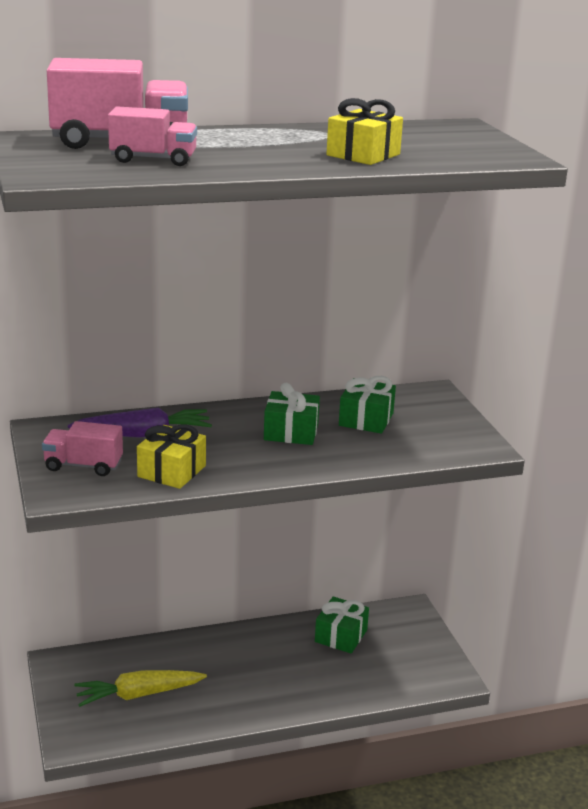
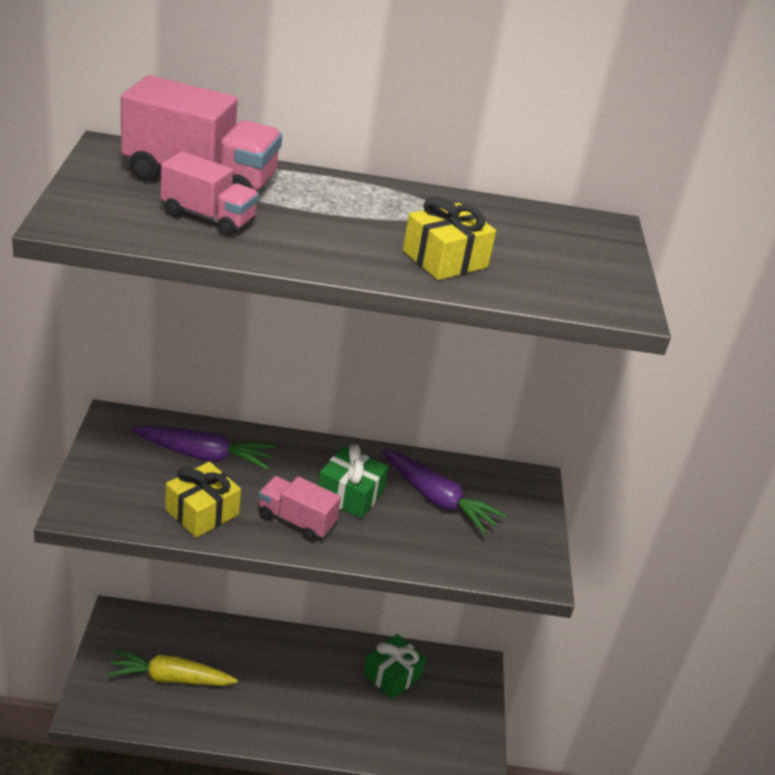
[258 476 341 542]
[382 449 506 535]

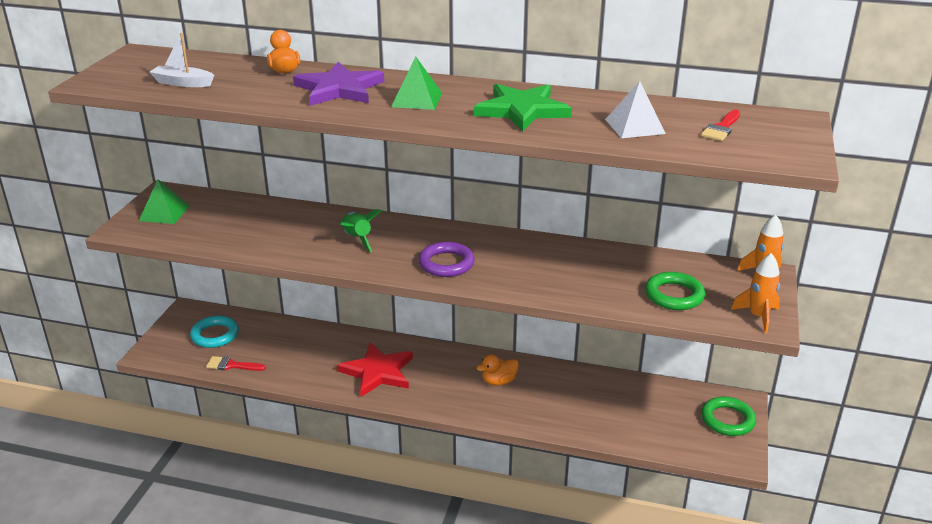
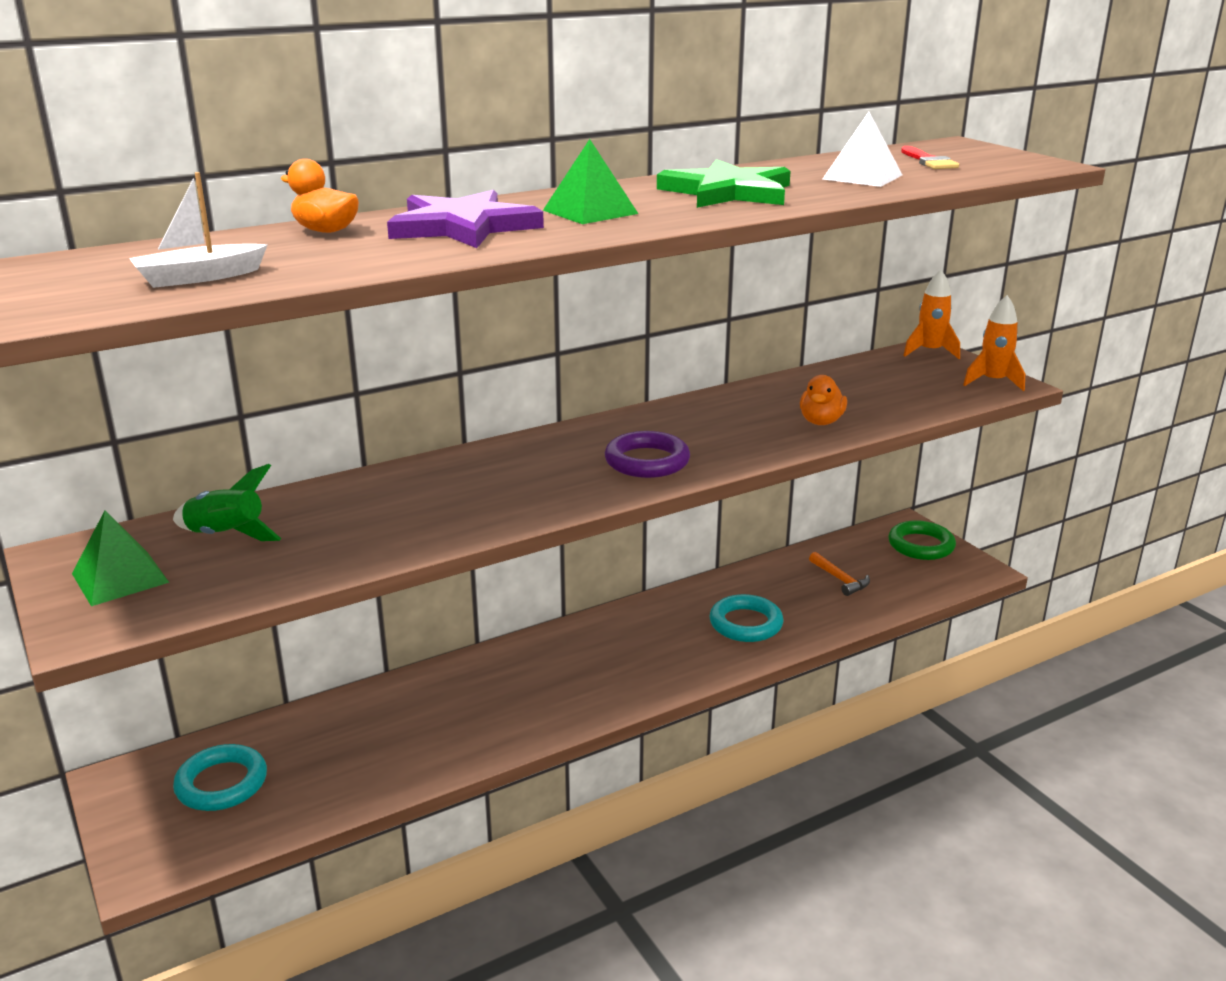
[173 464 281 541]
[709 594 784 642]
[800 375 847 425]
[809 552 870 596]
[206 356 266 371] (first image)
[337 342 413 397] (first image)
[645 272 705 310] (first image)

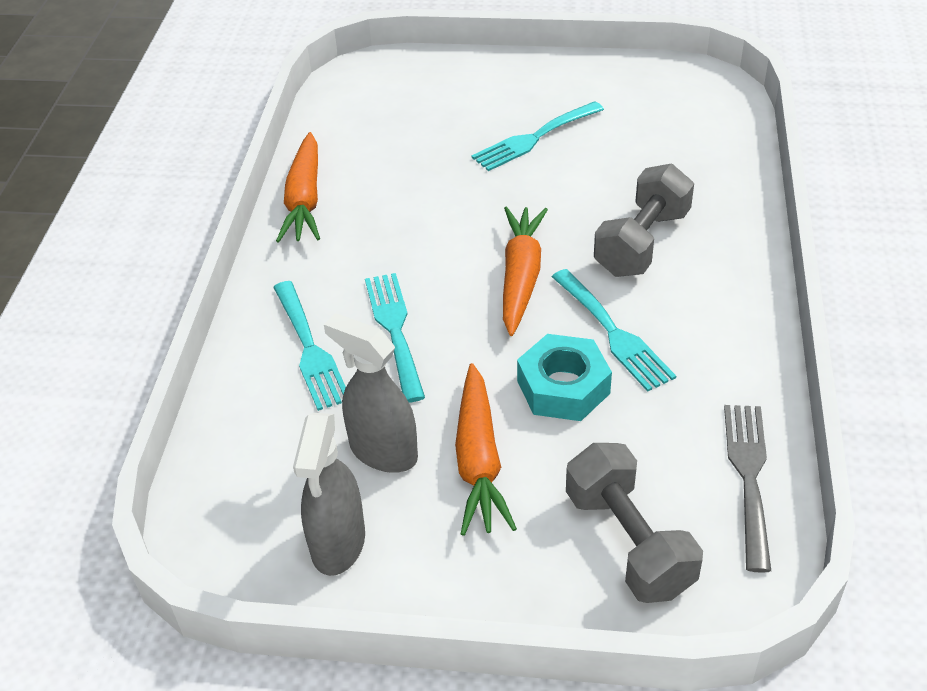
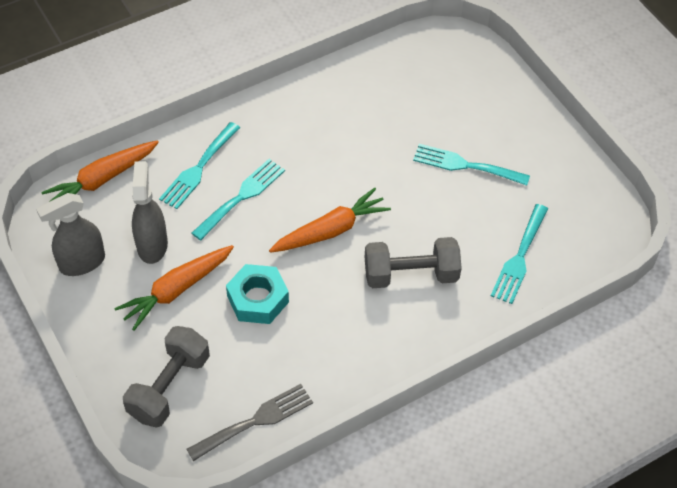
[41 140 159 202]
[491 204 548 304]

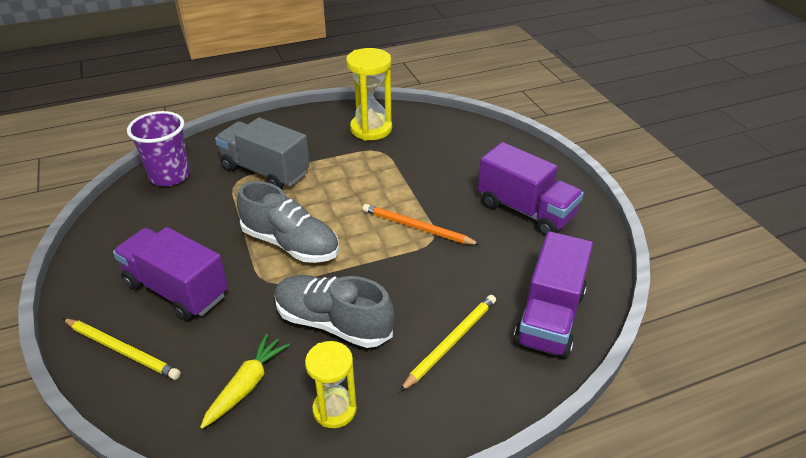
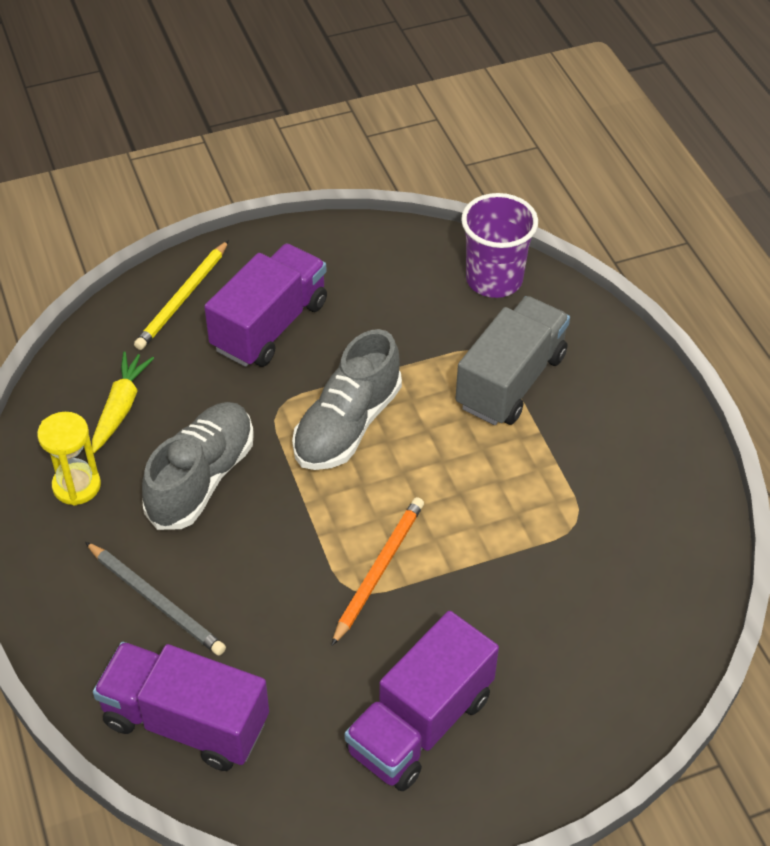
[85 542 226 656]
[92 351 154 453]
[346 48 392 141] (first image)

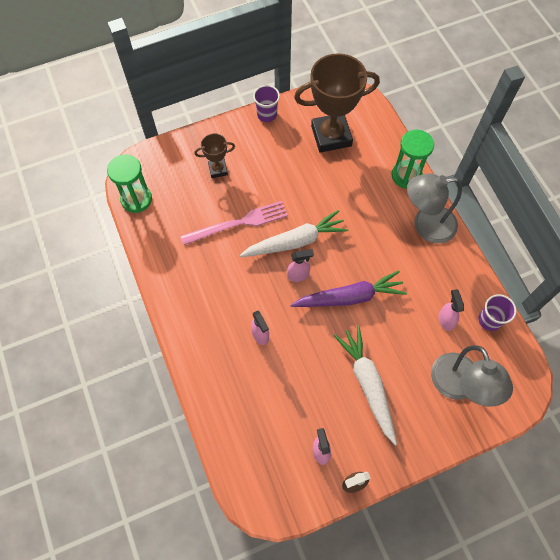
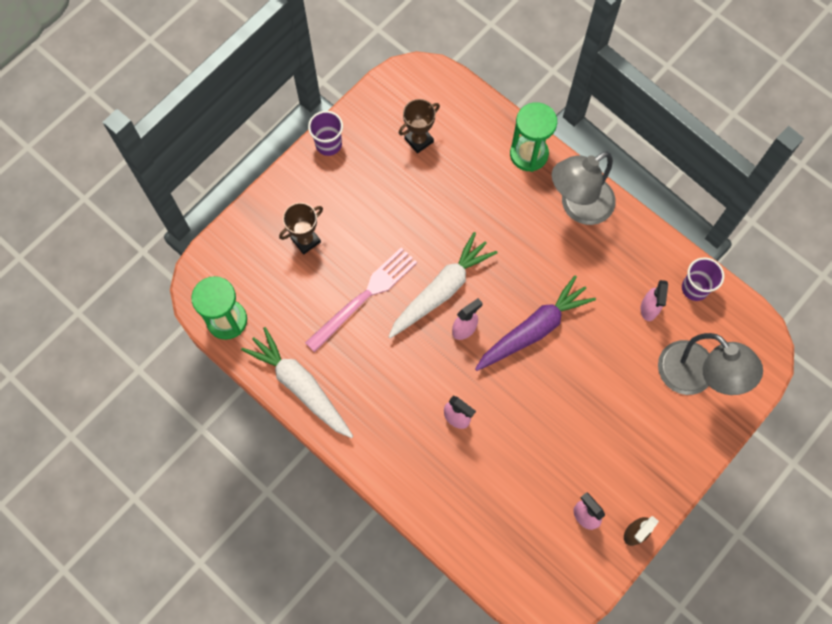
[241 327 353 438]
[399 99 440 154]
[641 280 668 321]

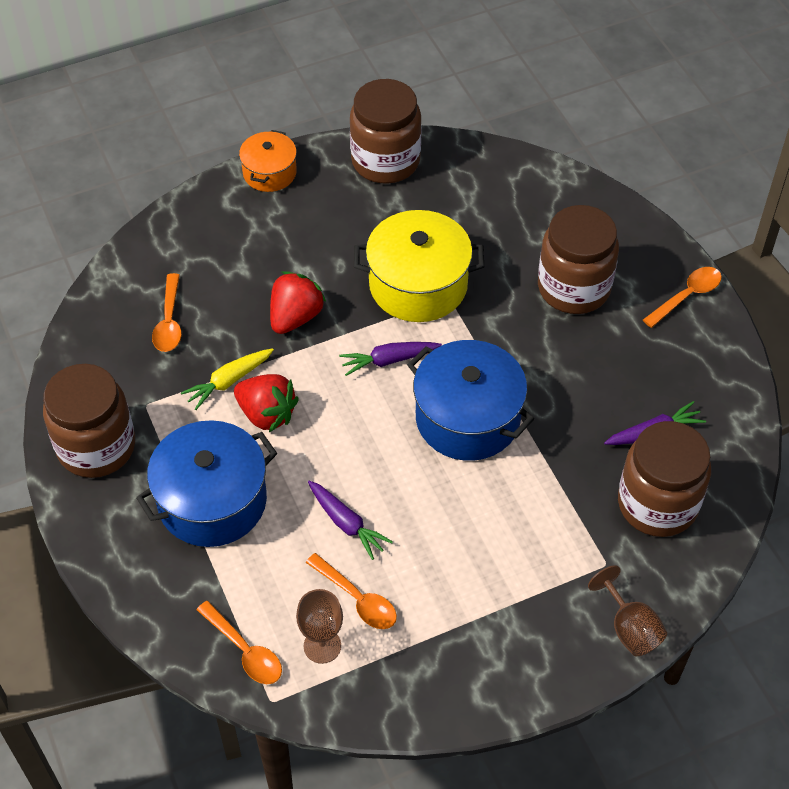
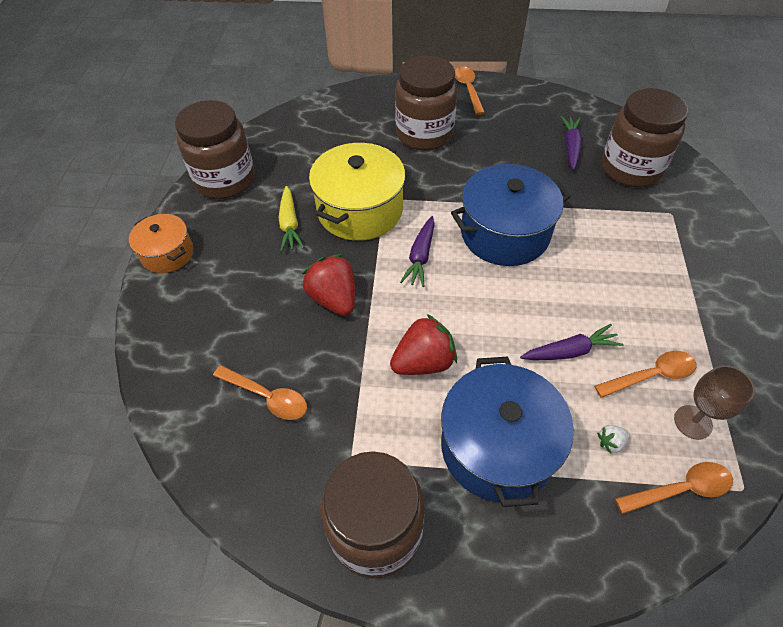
[278 186 304 252]
[597 425 630 454]
[588 565 667 656] (first image)

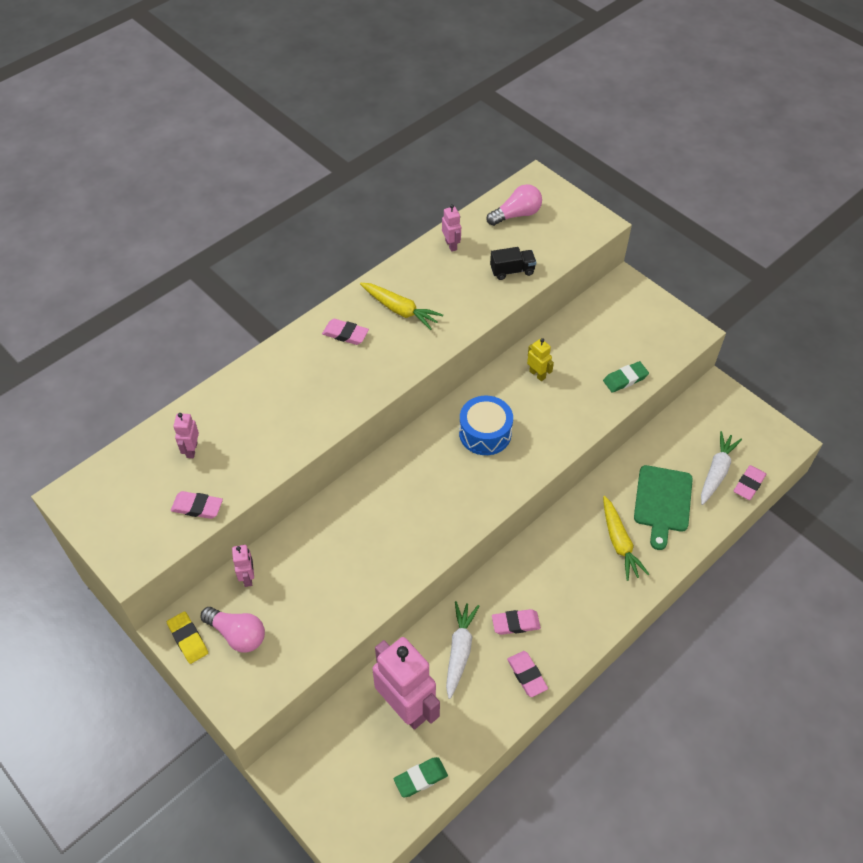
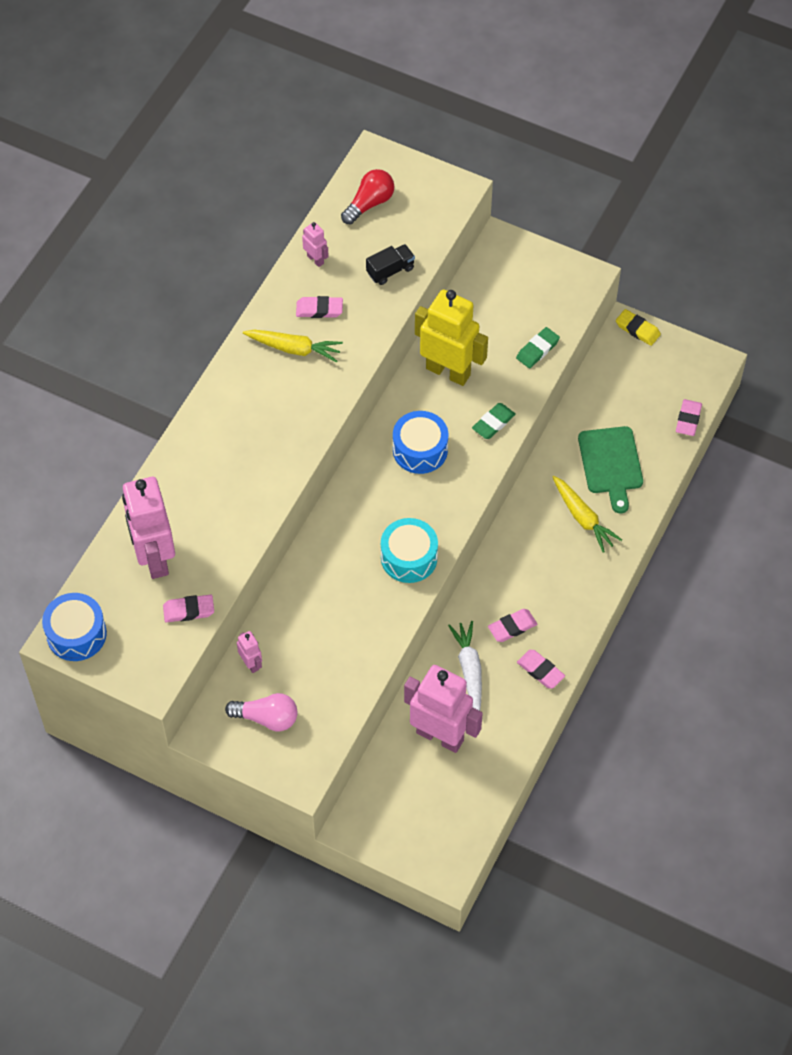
[42 593 107 661]
[122 477 175 579]
[296 296 343 318]
[341 169 395 225]
[381 518 438 583]
[415 289 488 386]
[472 403 516 439]
[616 309 661 346]
[701 431 742 505] (first image)

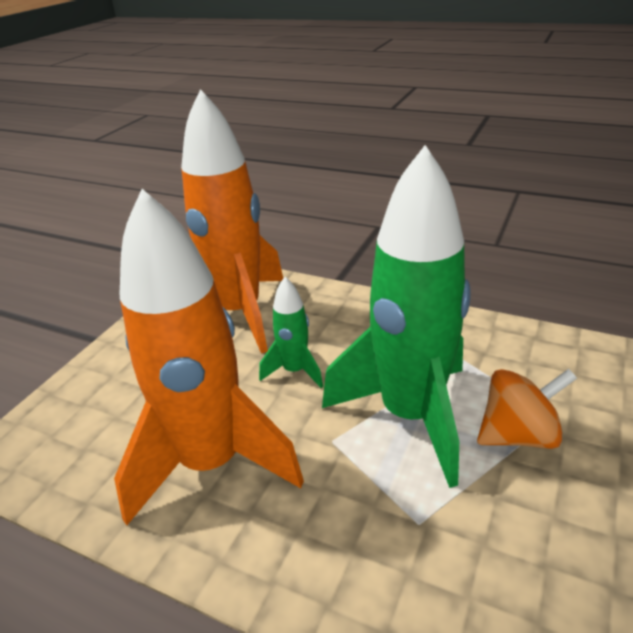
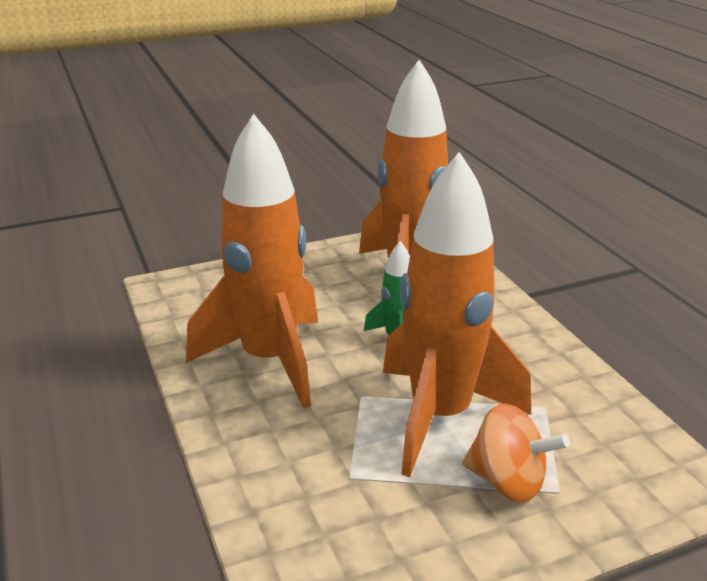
[383 152 531 477]

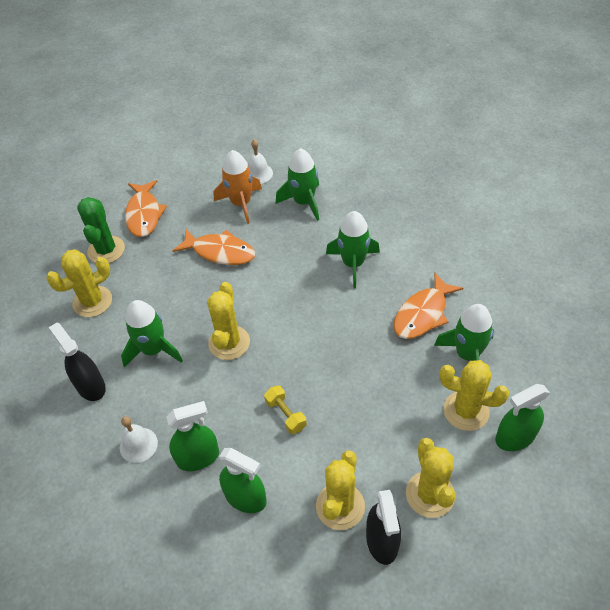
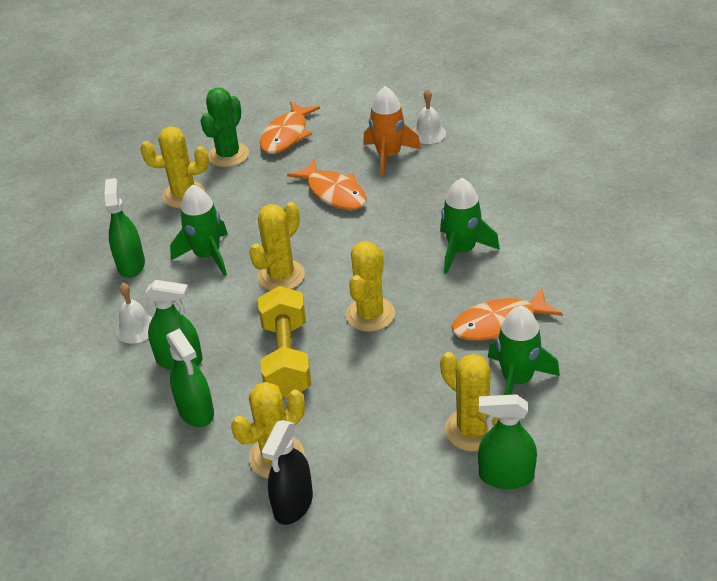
[104 178 145 278]
[258 286 311 397]
[346 241 395 332]
[276 148 319 221] (first image)

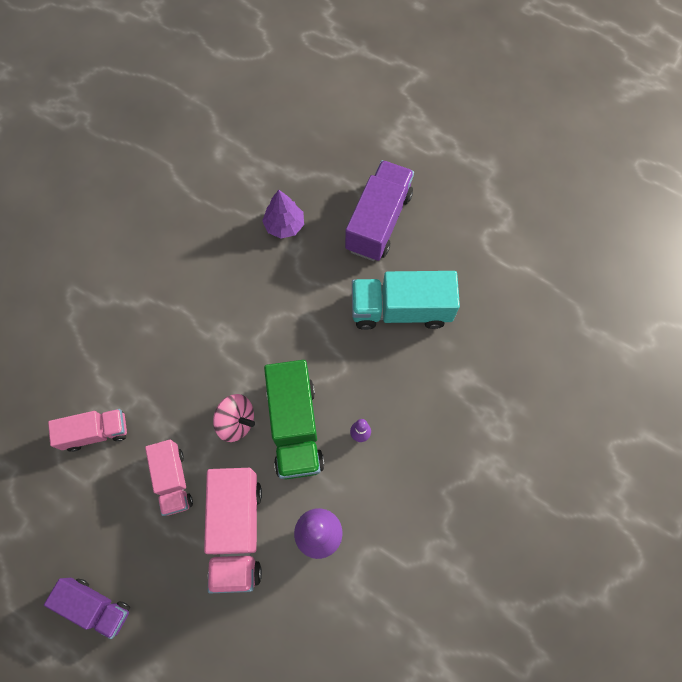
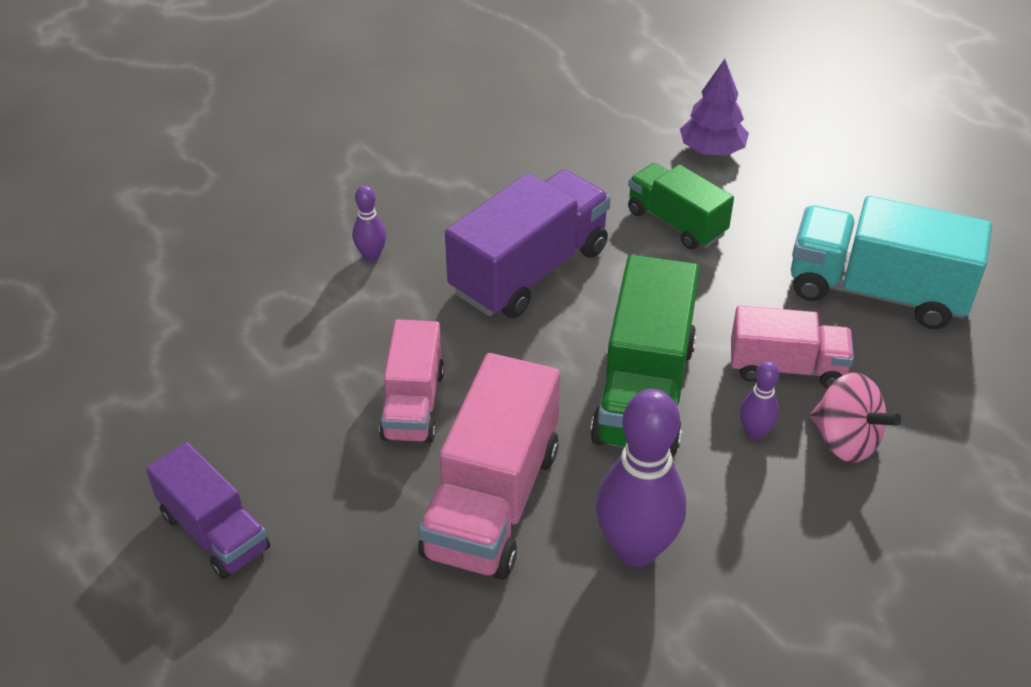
[353 186 386 261]
[445 170 611 318]
[628 163 734 250]
[731 306 854 388]
[809 373 901 463]

